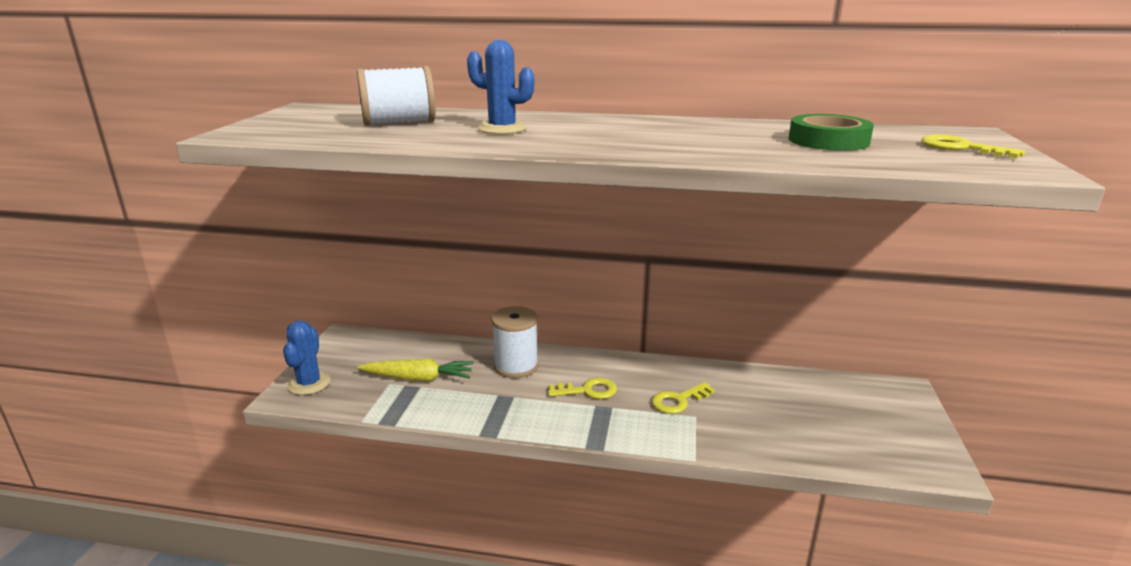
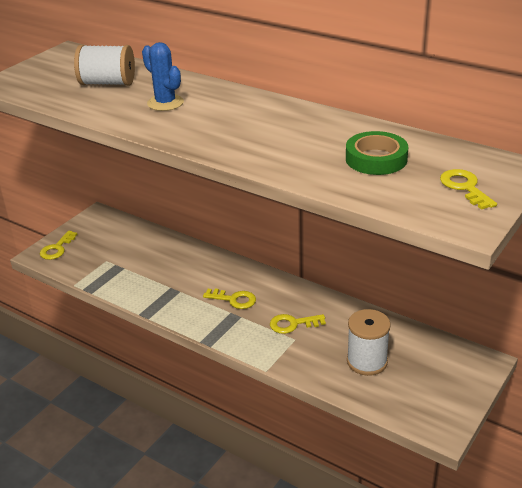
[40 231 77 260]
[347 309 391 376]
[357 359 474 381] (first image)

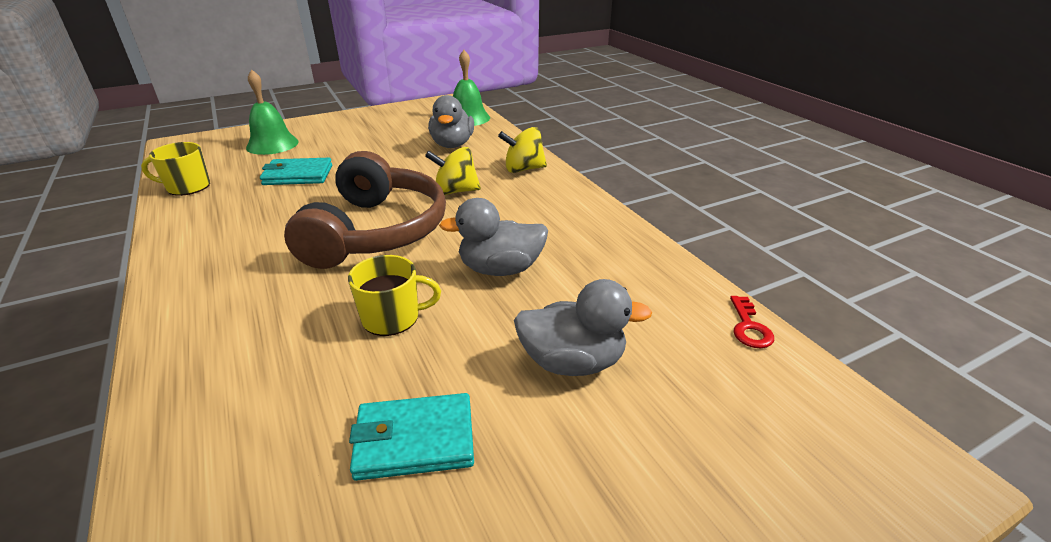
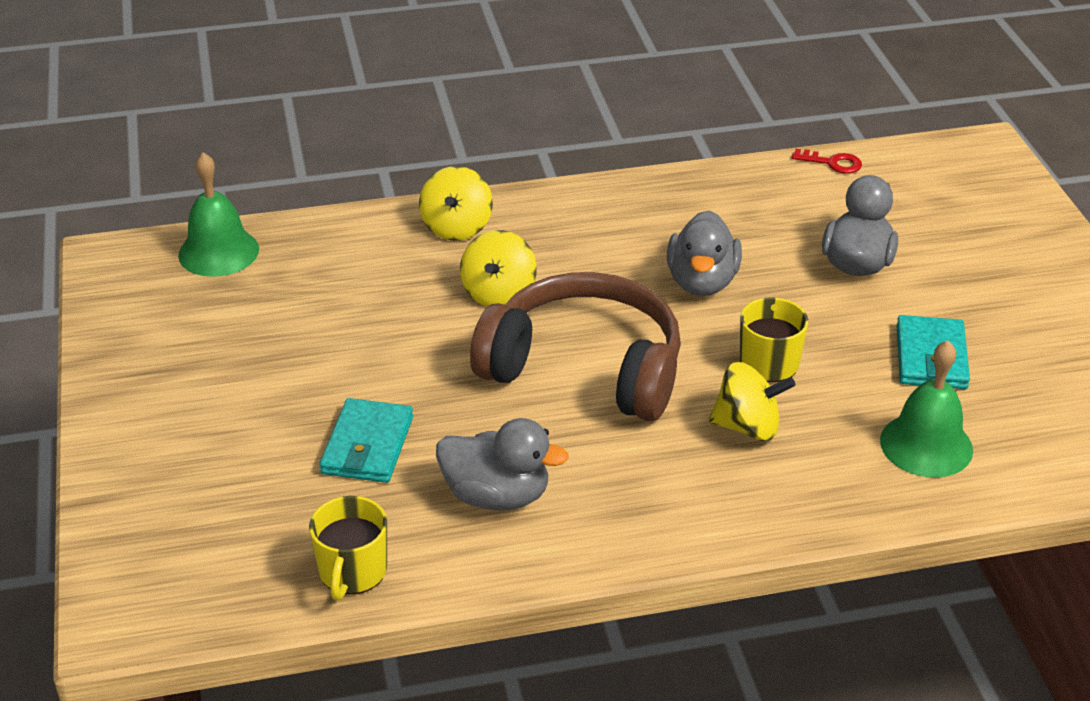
[436 418 569 511]
[709 362 795 441]
[880 340 973 478]

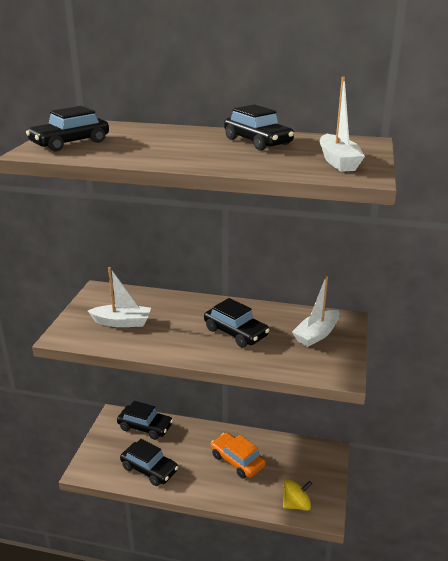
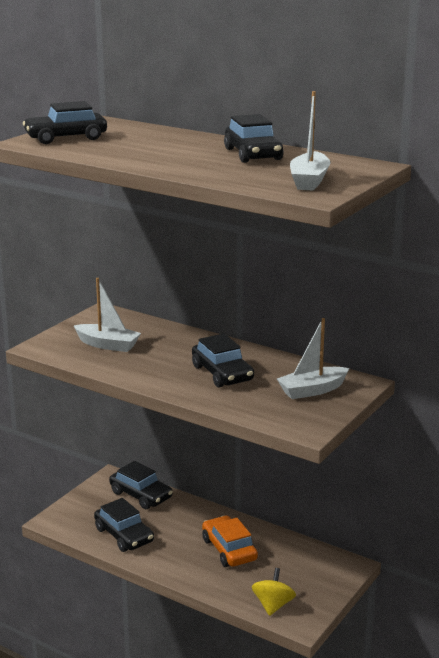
[252 568 296 616]

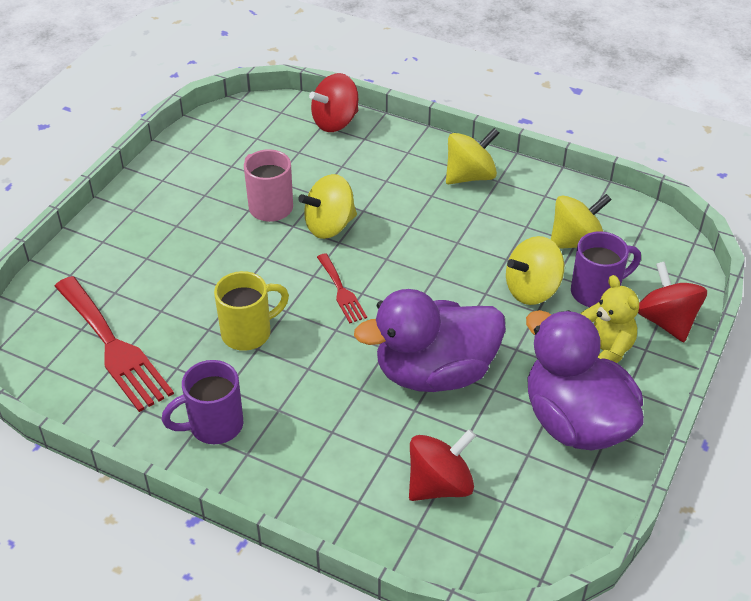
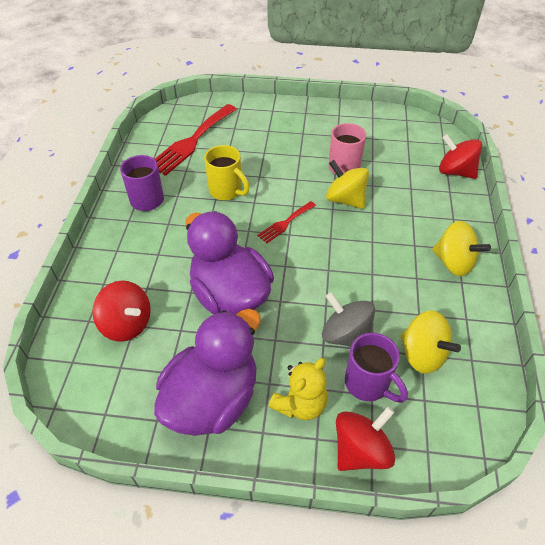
[322 292 375 347]

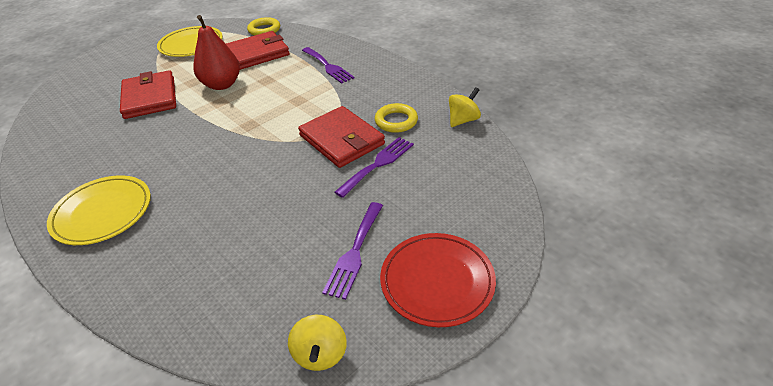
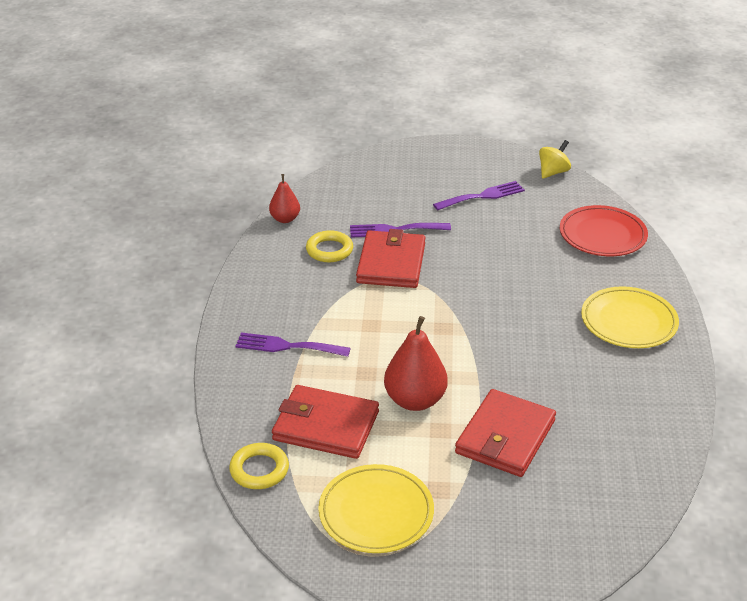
[235 332 351 357]
[269 174 300 223]
[560 205 648 256]

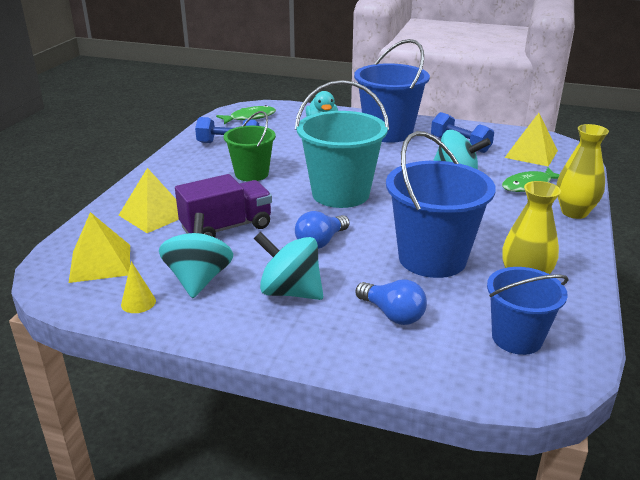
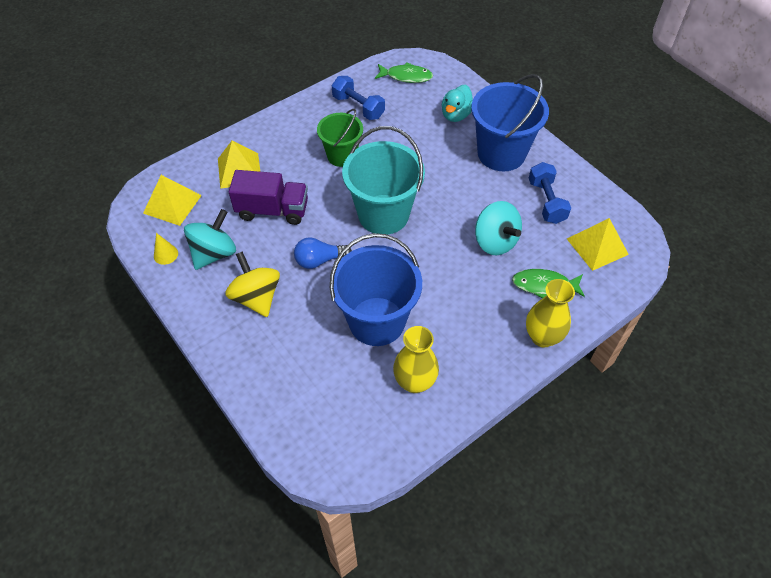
[225 251 280 317]
[356 279 427 325] (first image)
[487 267 569 355] (first image)

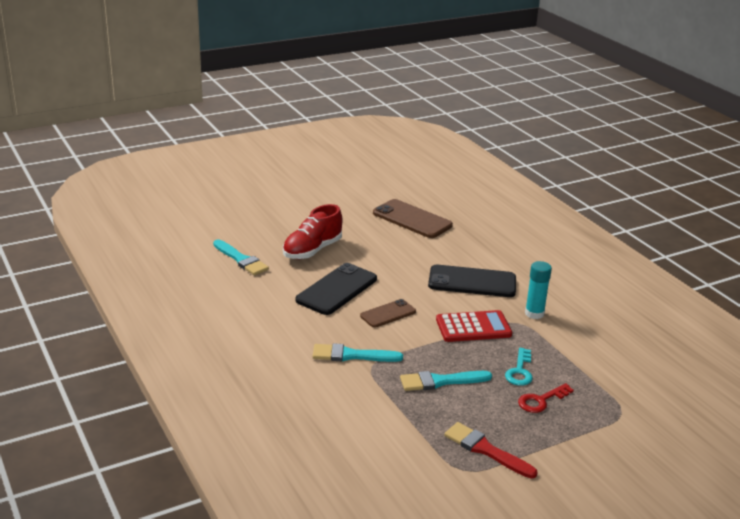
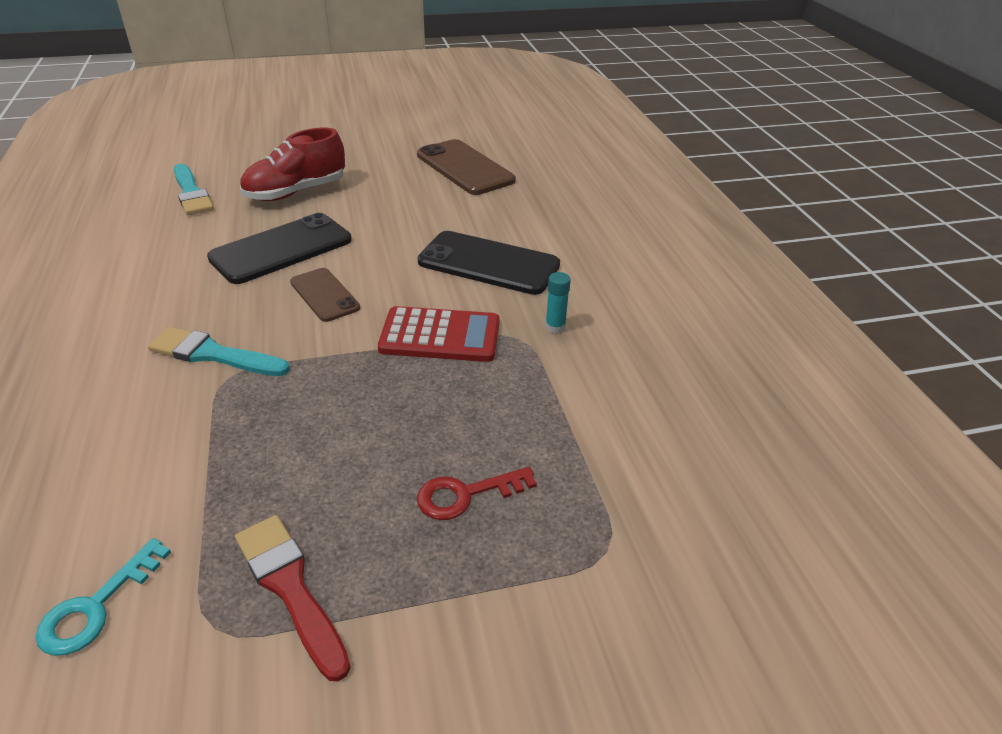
[36 538 171 656]
[290 268 360 322]
[545 272 571 333]
[400 371 492 391] (first image)

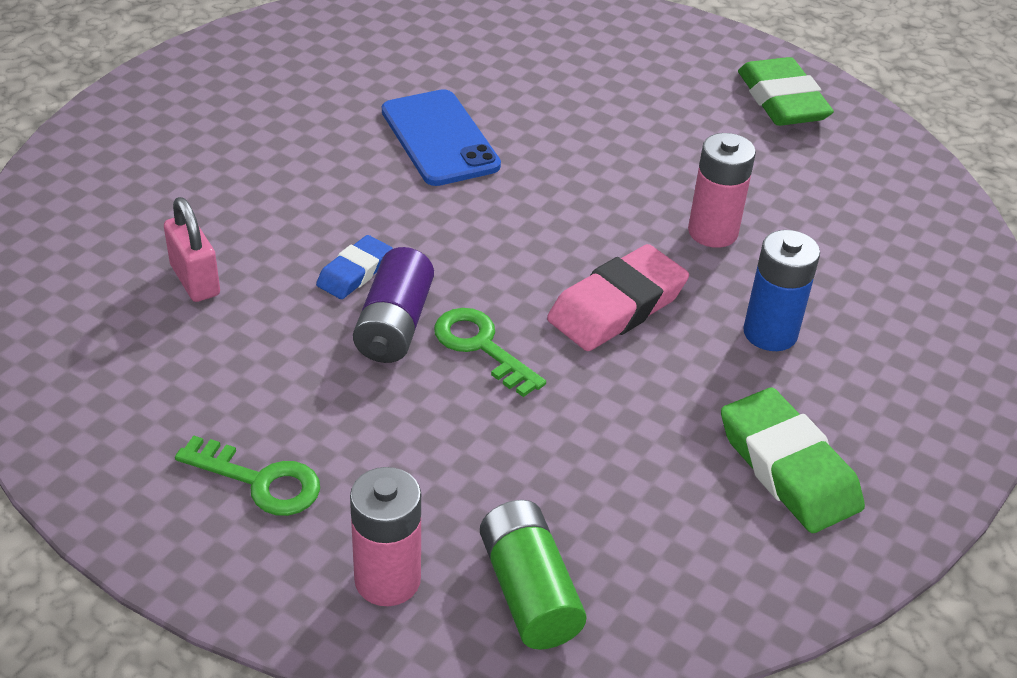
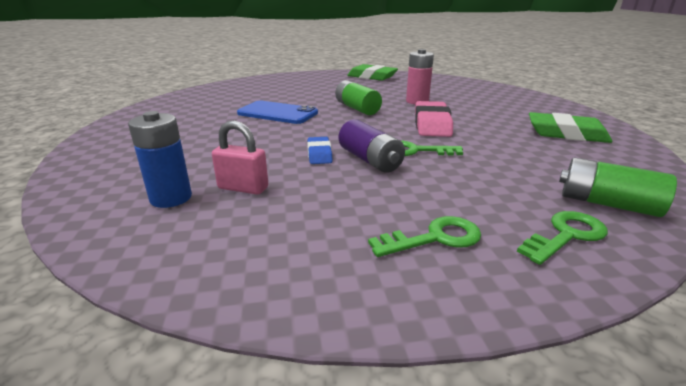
[128 111 192 208]
[335 80 382 115]
[517 211 608 265]

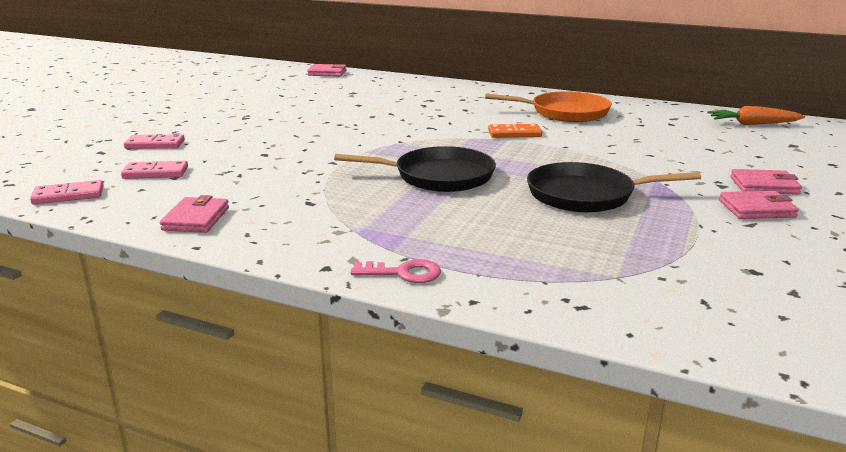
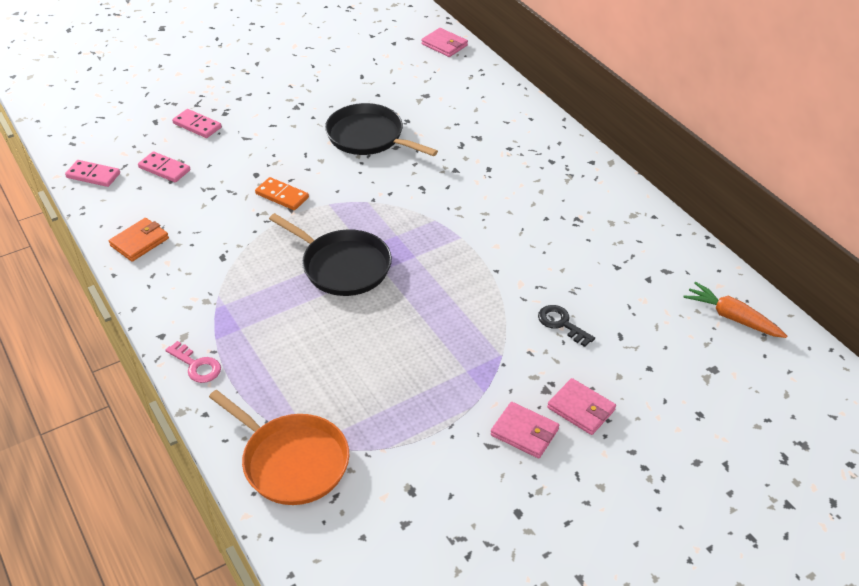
[109 218 169 262]
[209 390 349 505]
[255 177 309 210]
[325 103 438 156]
[538 305 595 347]

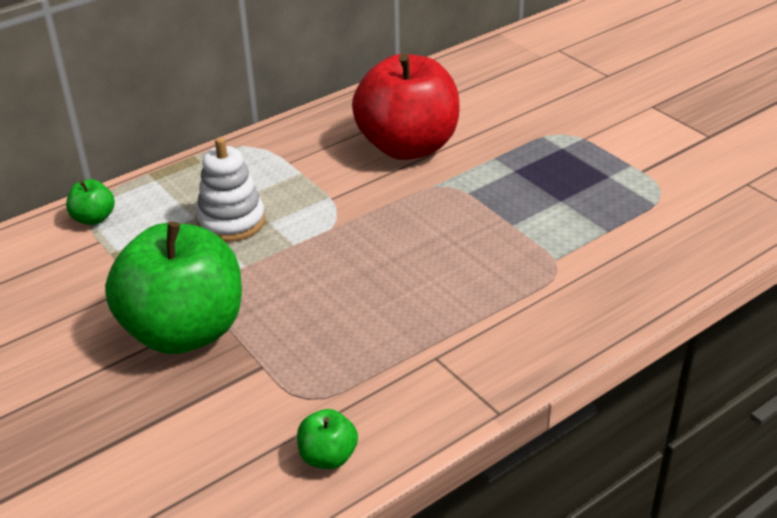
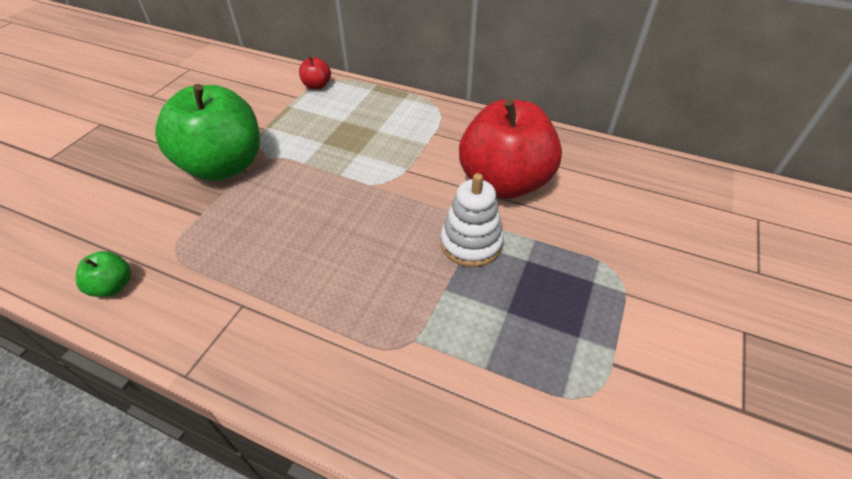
[299 56 331 89]
[441 173 504 267]

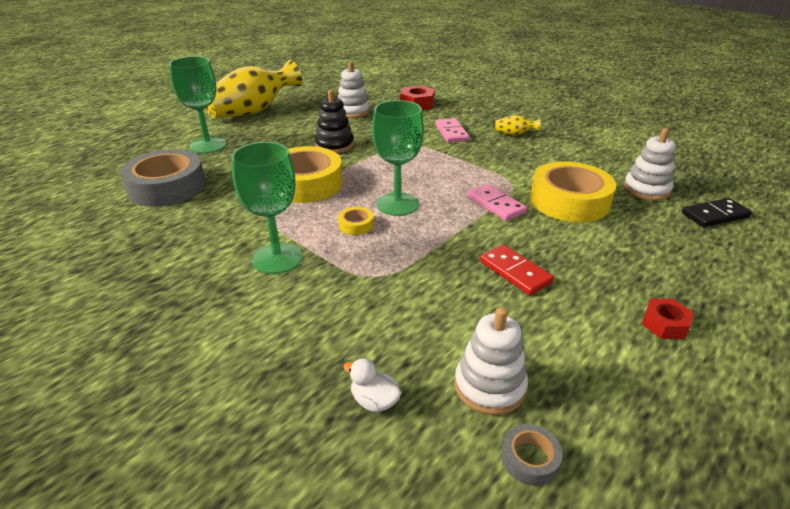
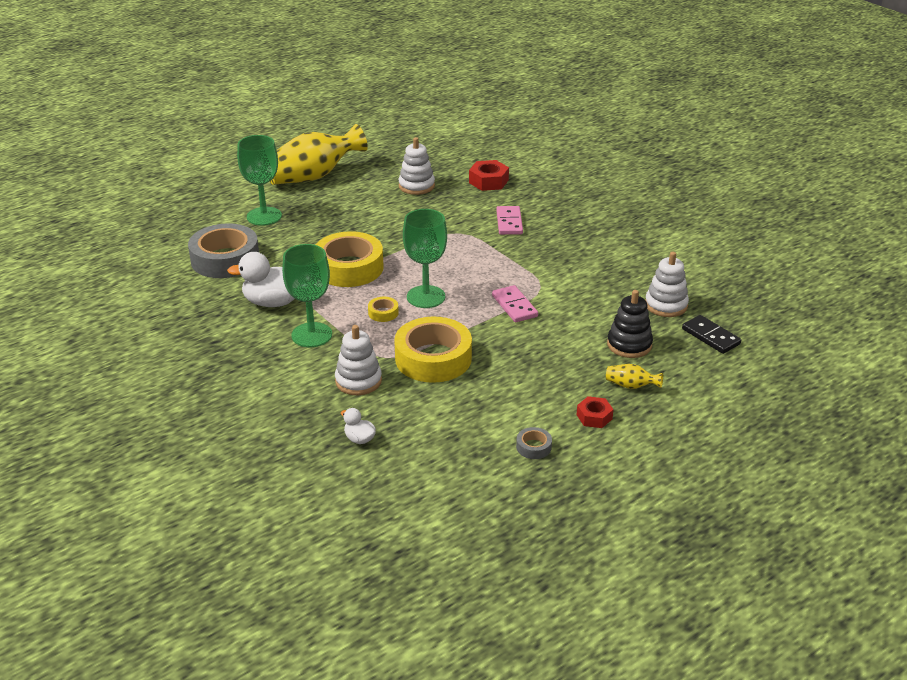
[227 252 295 307]
[335 325 382 395]
[394 317 472 383]
[516 427 552 459]
[606 364 663 389]
[607 290 653 358]
[682 315 741 354]
[480 245 554 295] (first image)

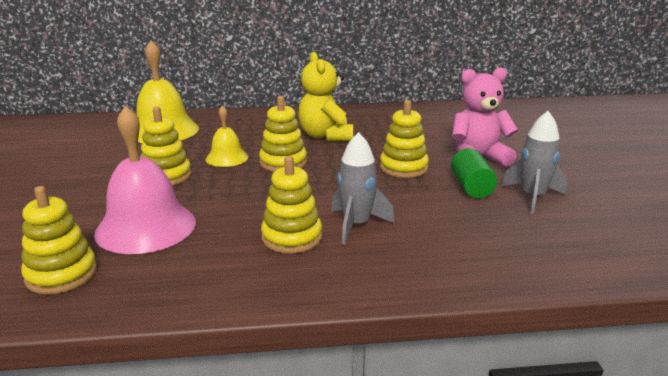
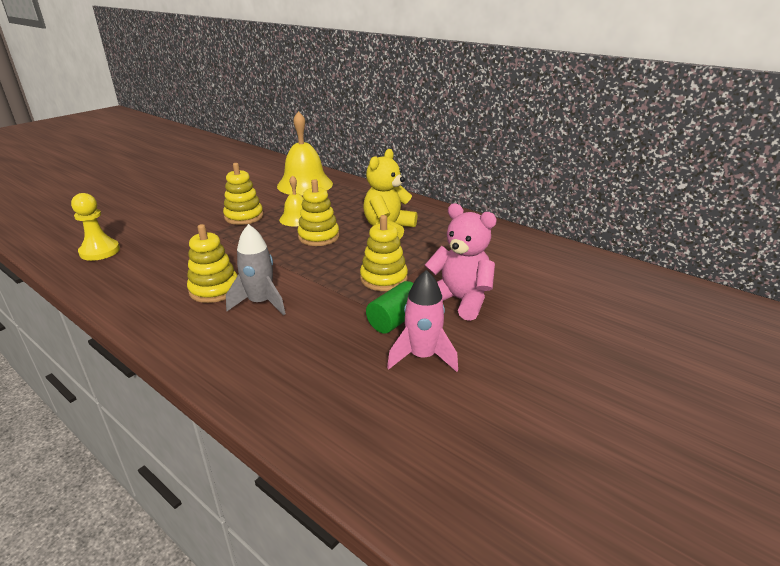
[71 193 120 261]
[387 270 458 372]
[94 105 196 254] (first image)

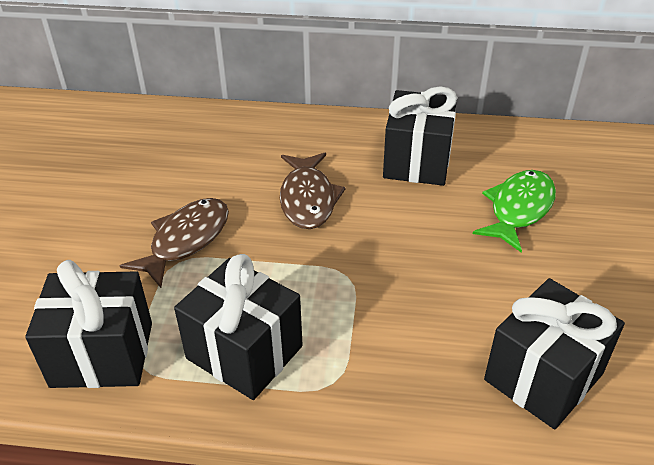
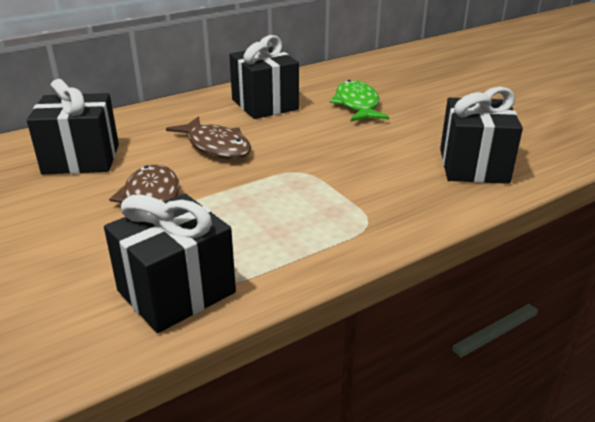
[27 79 119 174]

